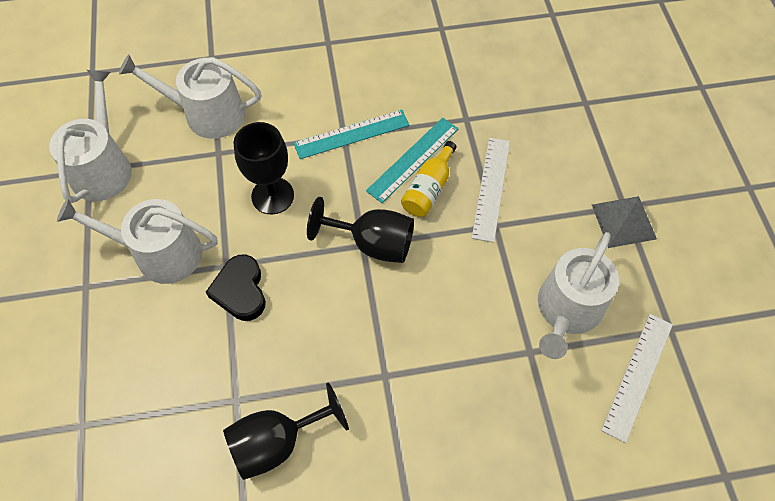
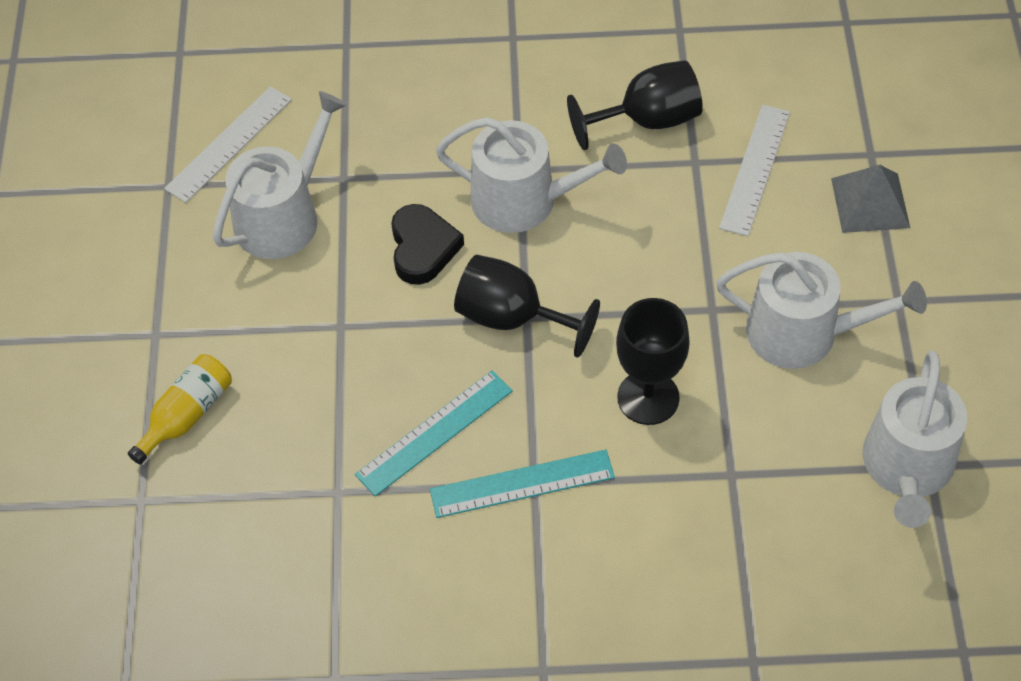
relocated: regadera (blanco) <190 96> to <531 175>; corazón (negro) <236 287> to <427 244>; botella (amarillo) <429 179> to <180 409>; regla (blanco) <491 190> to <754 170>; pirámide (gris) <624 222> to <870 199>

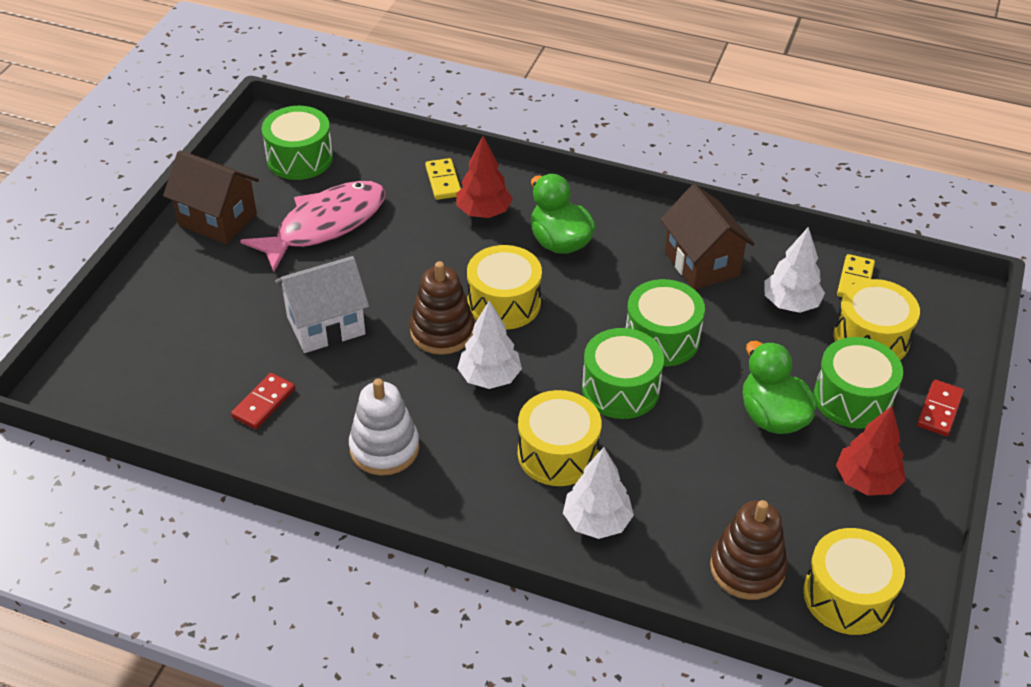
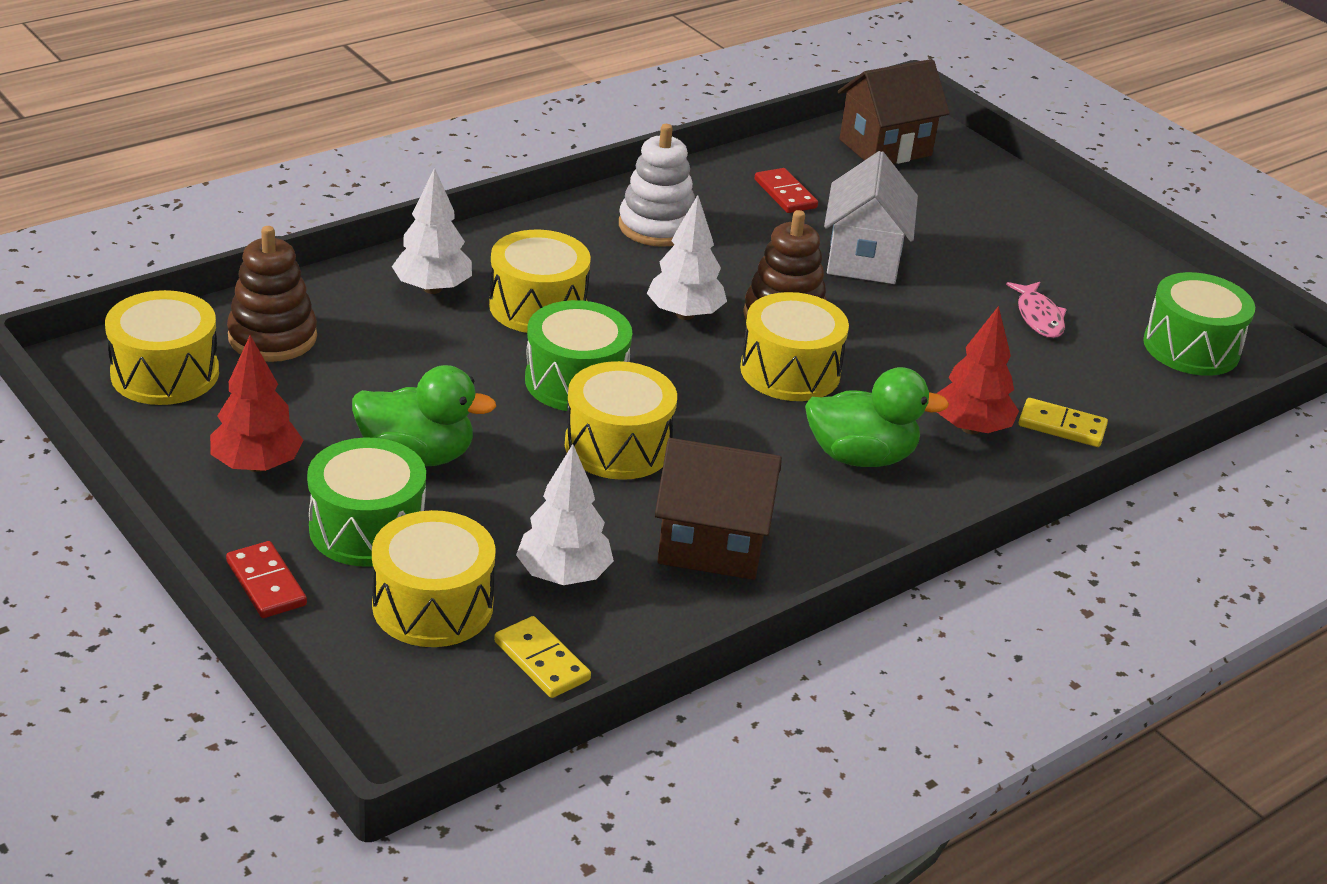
relocated: casa (marrón) <211 197> to <894 111>
colour: tambor (verde) <665 322> to tambor (amarillo) <621 420>
size: pez (rosa) <313 226> = <1036 310> x0.48

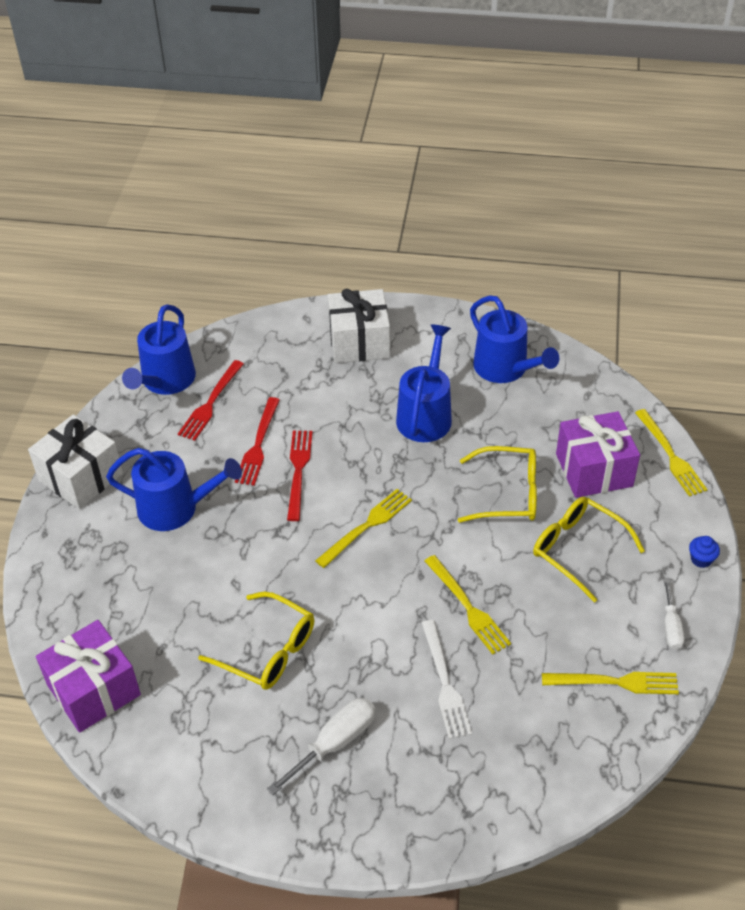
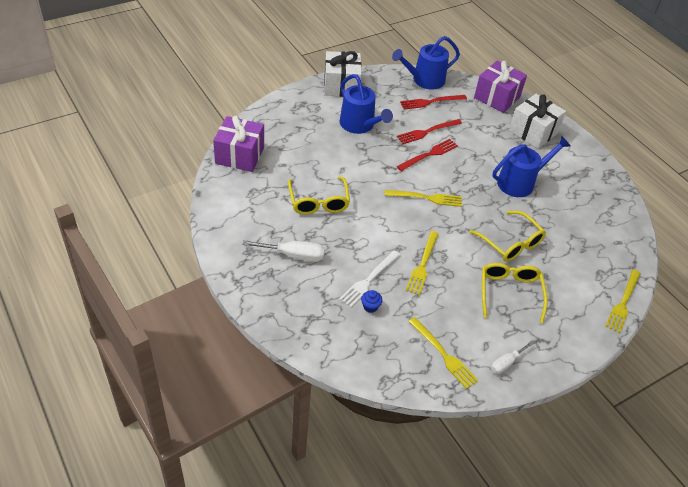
missing: regadera (azul) <514 339>
relocated: regalo (morado) <598 454> to <500 87>; magdalena (azul) <704 552> to <372 301>

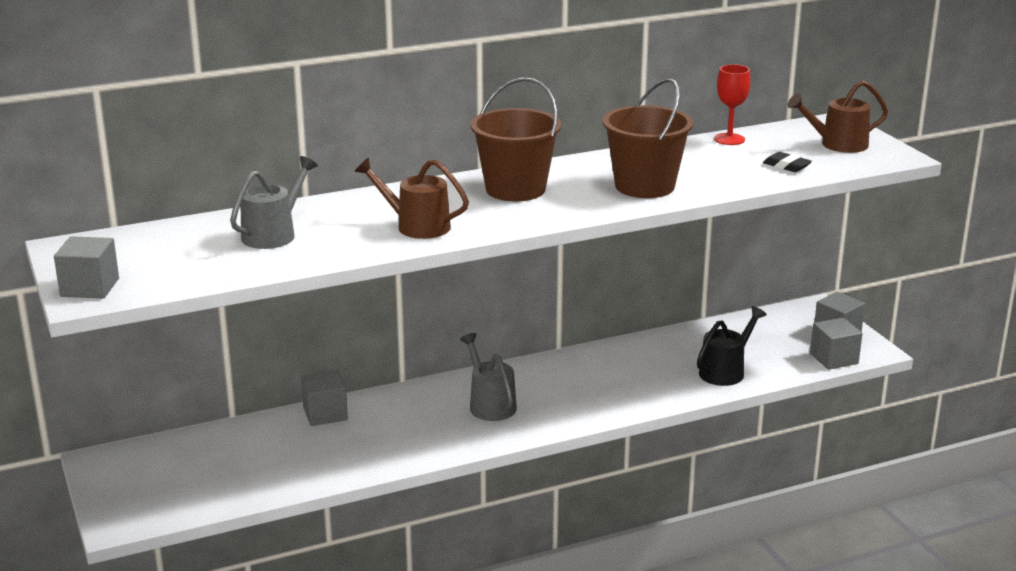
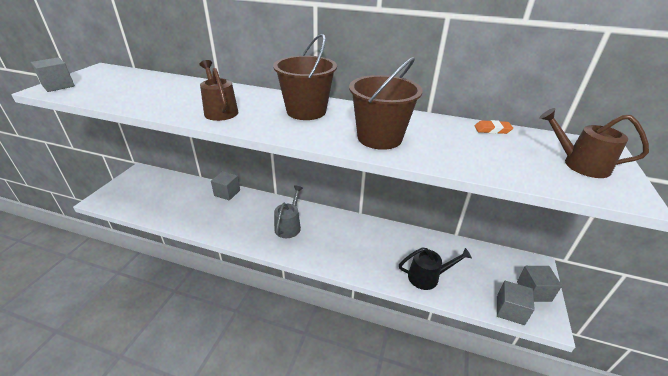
missing: regadera (gris) <274 202>; goma de borrar (negro) <787 162>
exchanged: copa (rojo) <732 104> to goma de borrar (naranja) <494 127>

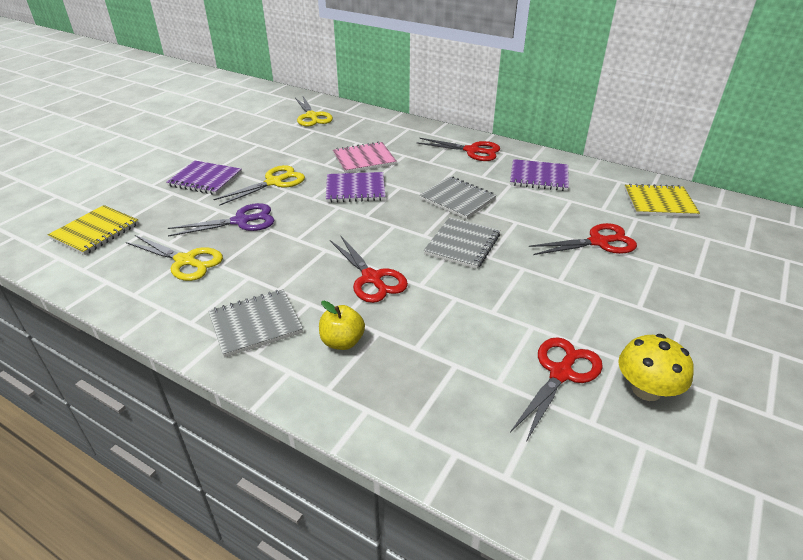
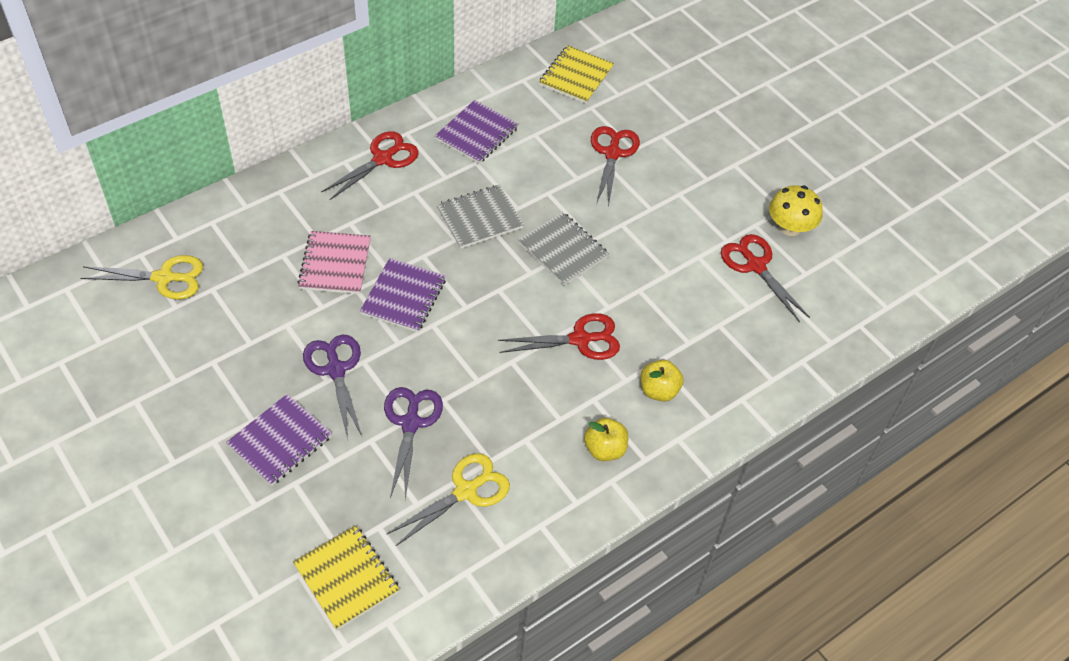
exchanged: cuaderno (gris) <255 323> to manzana (amarillo) <606 439>
colour: tijeras (amarillo) <259 185> to tijeras (morado) <332 387>

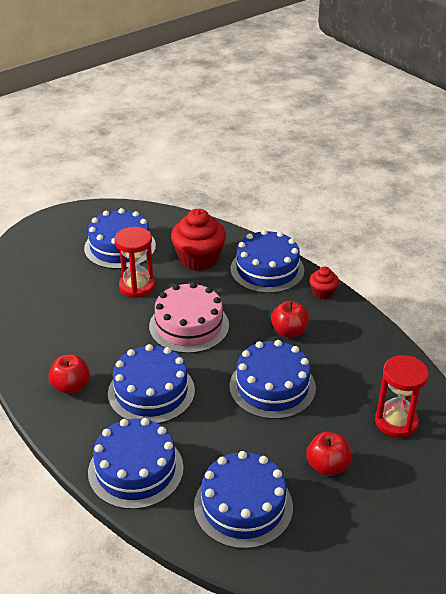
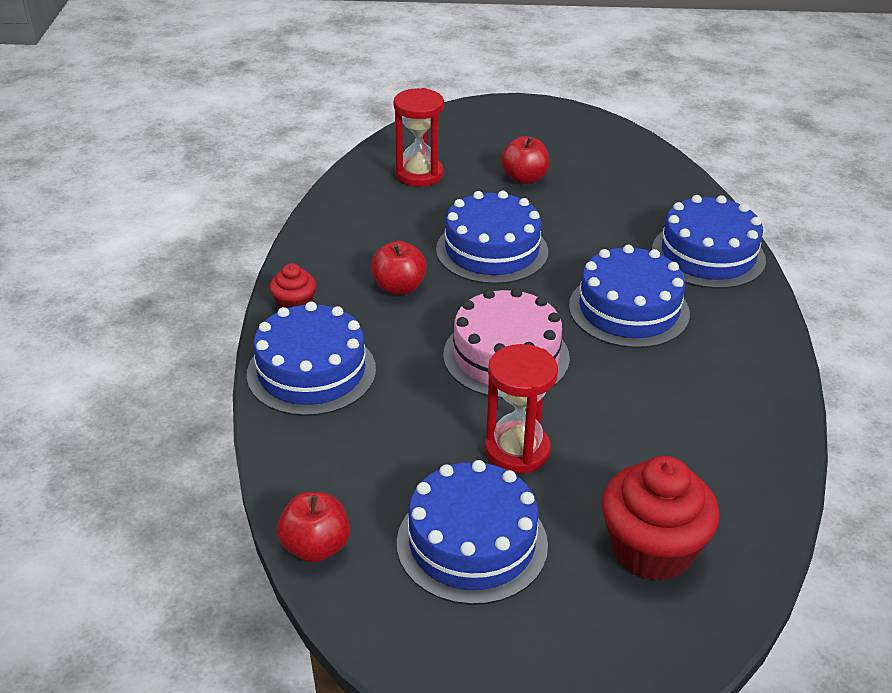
missing: tarta (azul) <243 500>
relocated: manzana (rojo) <69 374> to <313 527>; magdalena (rojo) <198 240> to <661 518>

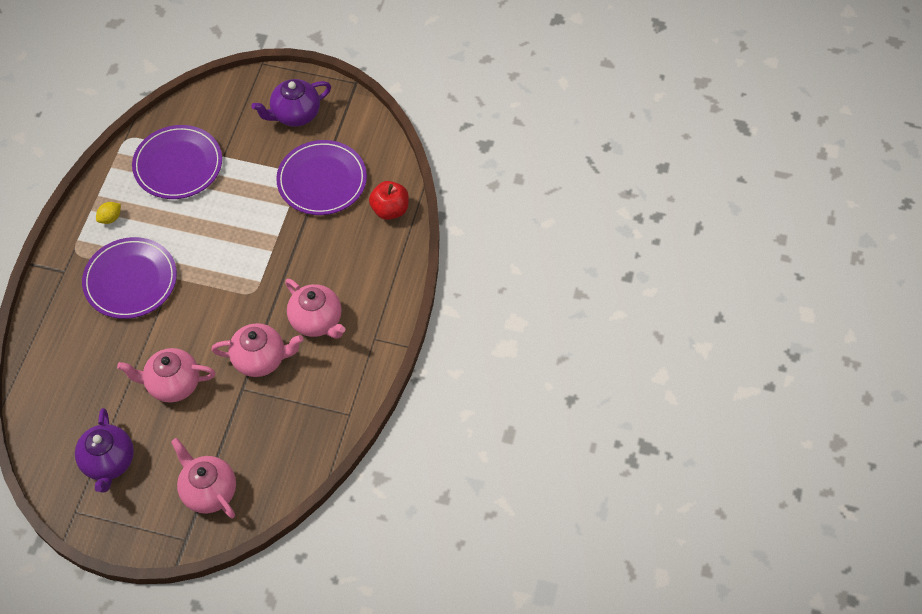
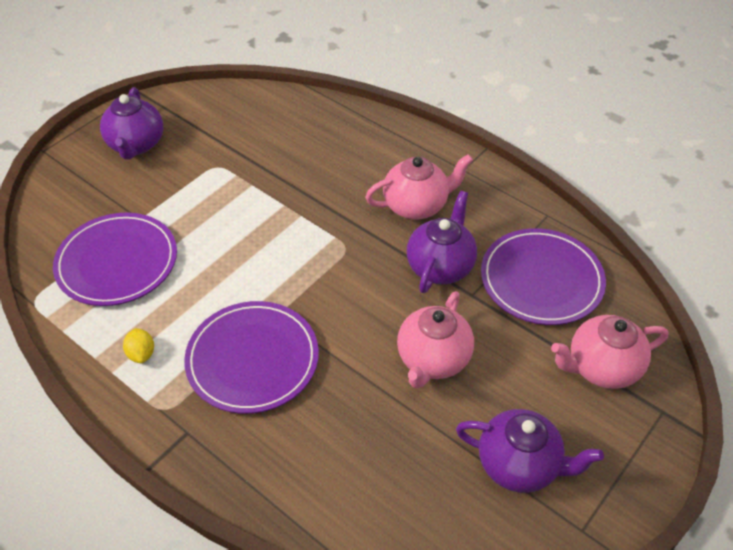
missing: manzana (rojo) <389 200>
relocated: plato (morado) <321 177> to <543 276>
colour: tetera (rosa) <257 350> to tetera (morado) <442 242>

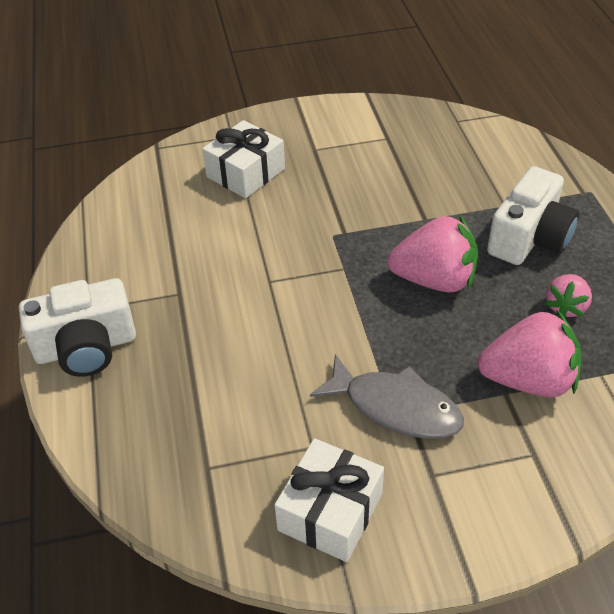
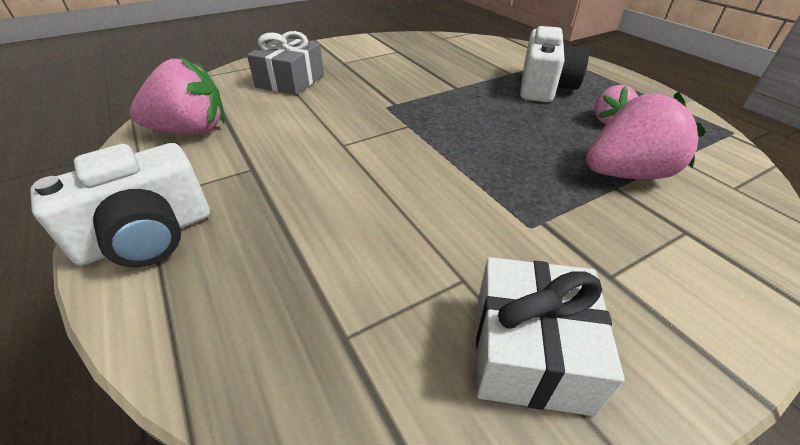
missing: pez (gris) <387 396>
relocated: fresa (rosa) <432 254> to <177 95>
colour: regalo (blanco) <243 159> to regalo (gris) <285 63>

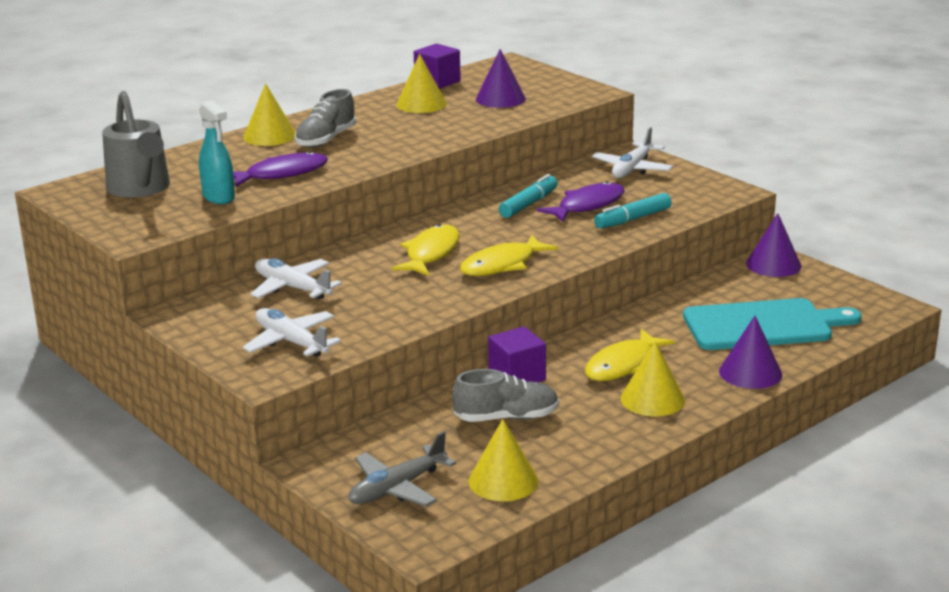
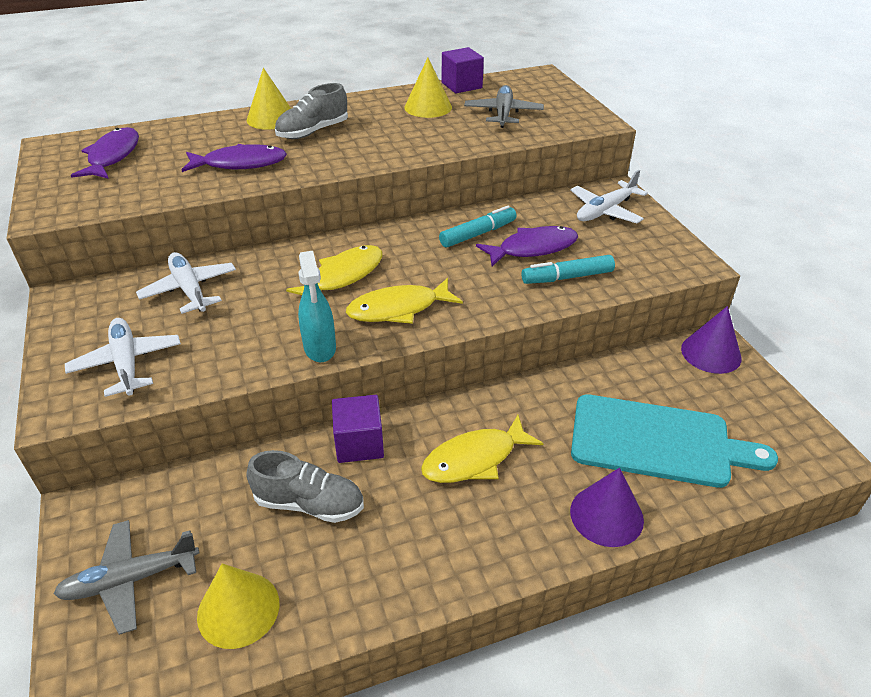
missing: cono (amarillo) <652 378>
relocated: pulverizador (turquesa) <217 152> to <317 306>
exchanged: regadera (gris) <136 144> to pez (morado) <105 153>; cono (morado) <501 78> to avión (gris) <504 106>

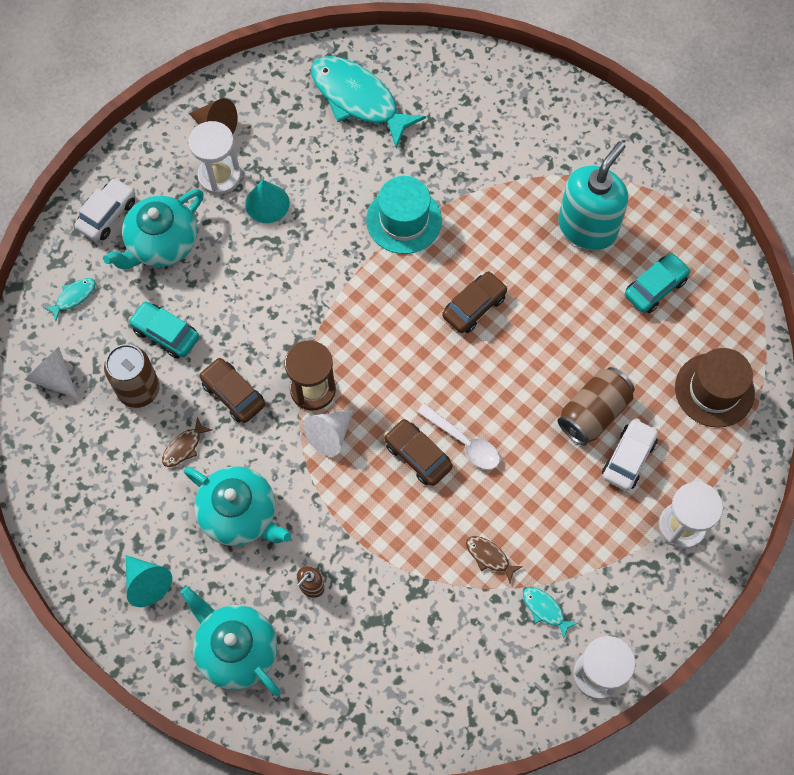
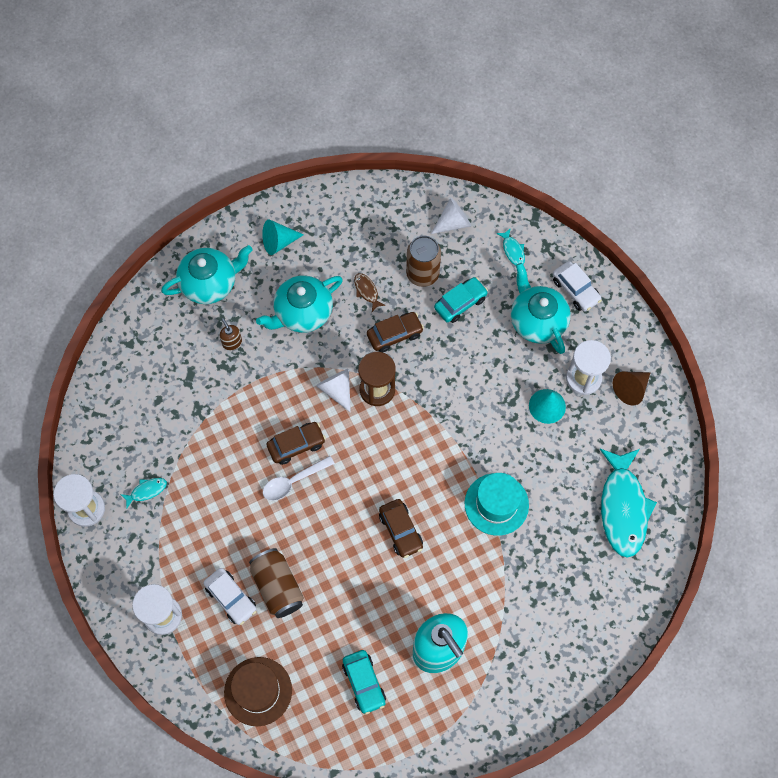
missing: pez (marrón) <494 559>
spun: pez (turquesa) <368 102> = <628 503> 120 degrees clockwise

